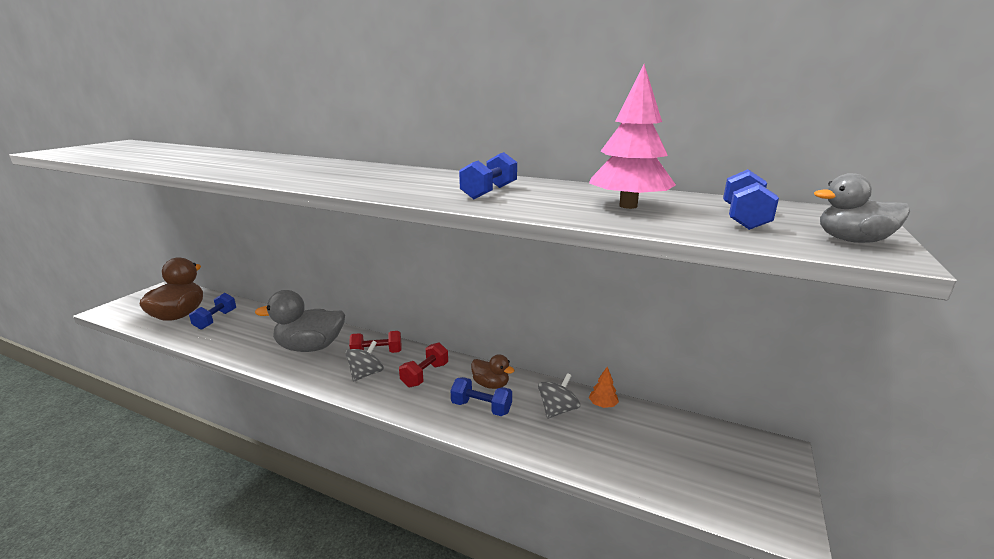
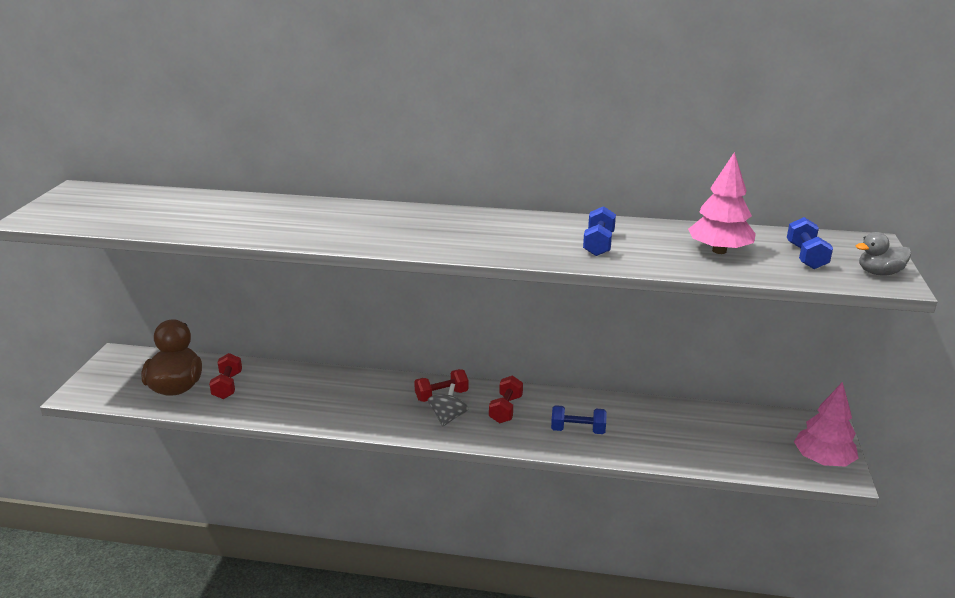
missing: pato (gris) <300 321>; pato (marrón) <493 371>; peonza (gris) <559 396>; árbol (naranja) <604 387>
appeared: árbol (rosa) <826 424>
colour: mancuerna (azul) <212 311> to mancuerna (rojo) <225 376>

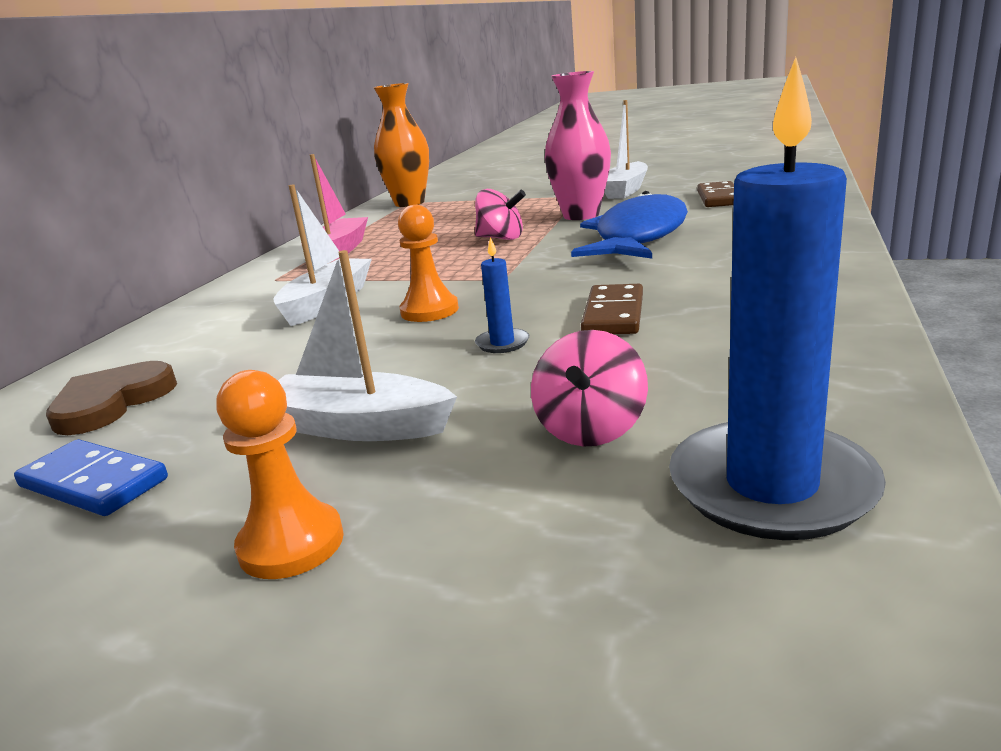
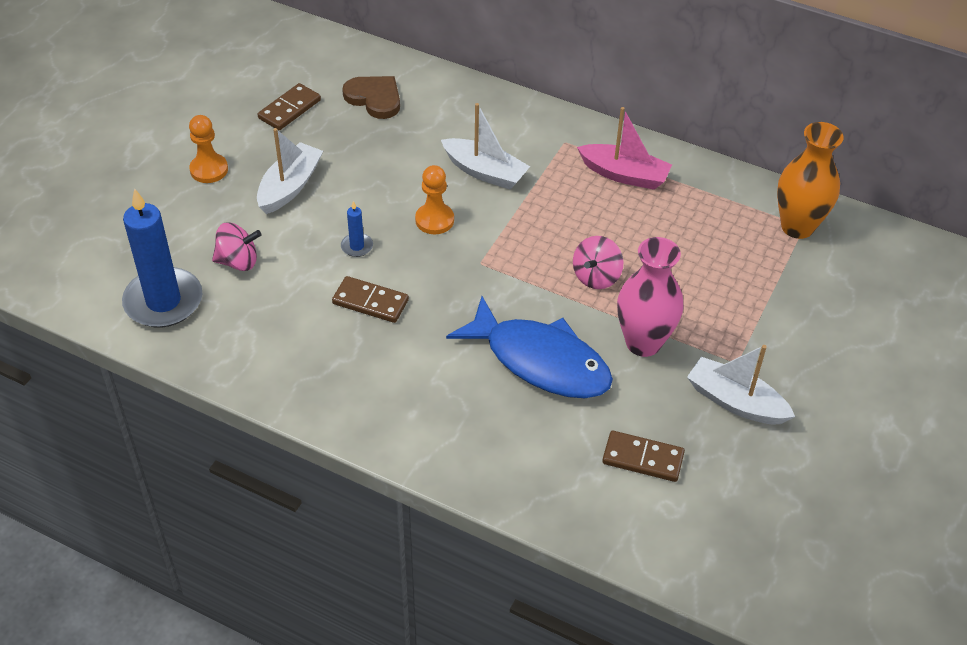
colour: ficha de dominó (azul) <91 477> to ficha de dominó (marrón) <289 106>
spun: peonza (rosa) <589 388> = <236 246> 150 degrees clockwise

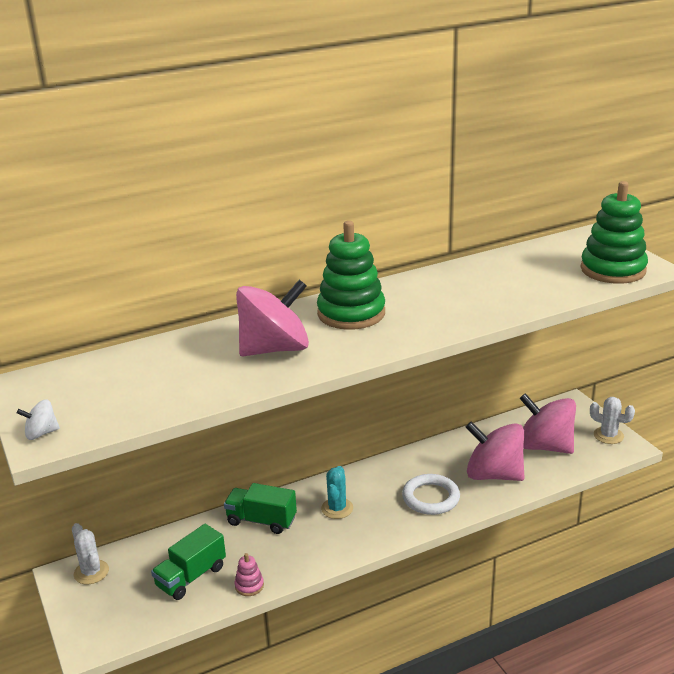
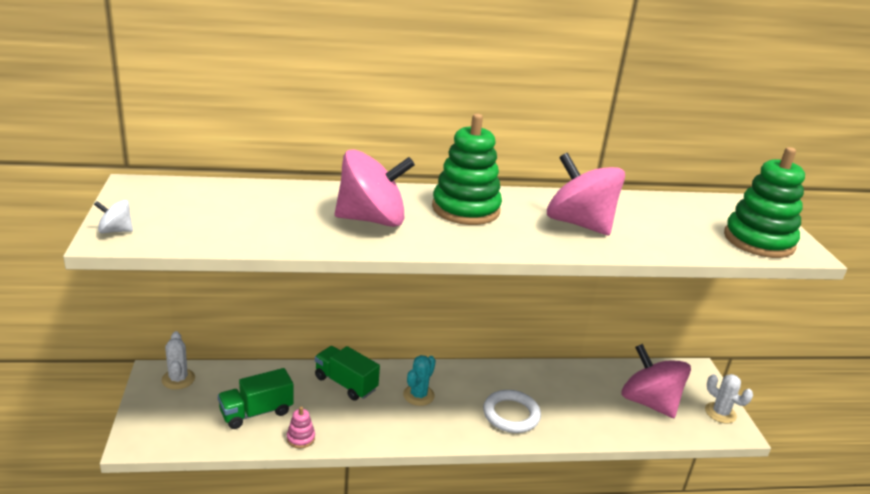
relocated: peonza (rosa) <495 451> to <586 194>

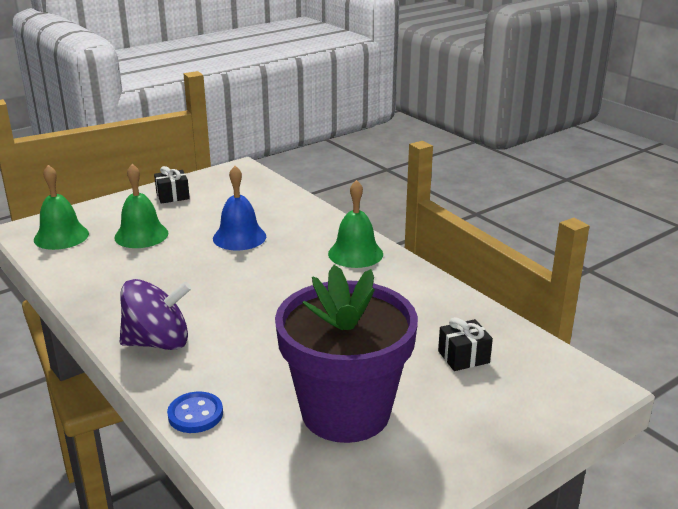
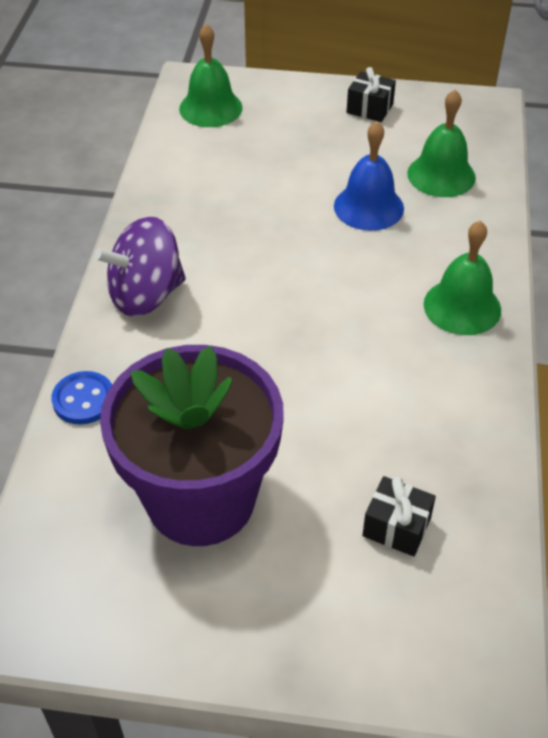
relocated: campana (verde) <141 206> to <441 143>
spun: peonza (morado) <156 314> = <140 267> 120 degrees clockwise

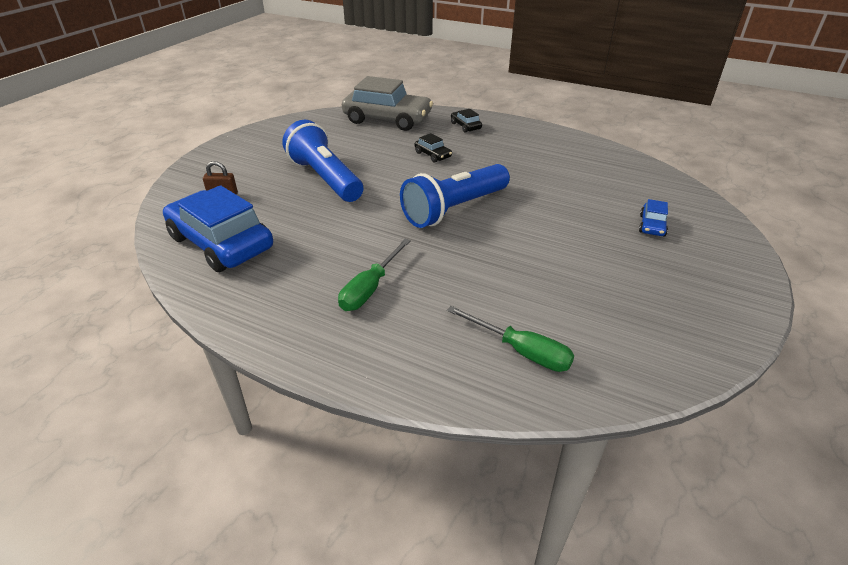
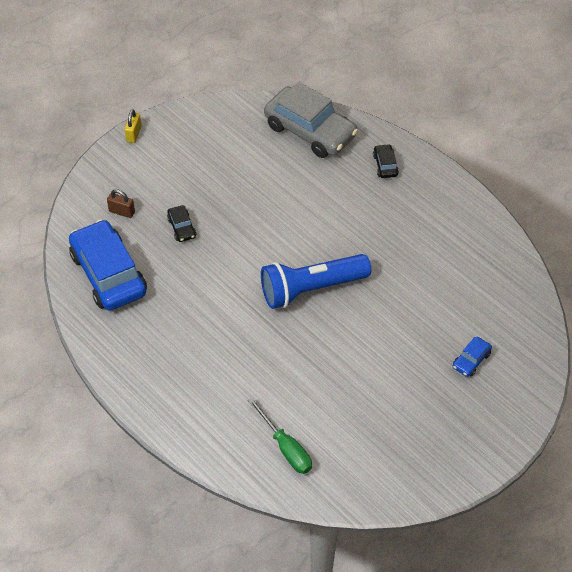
missing: lámpara de mano (azul) <322 161>; destornillador (verde) <374 275>
appeared: candado (amarillo) <133 126>
relocated: coche (negro) <433 148> to <181 223>

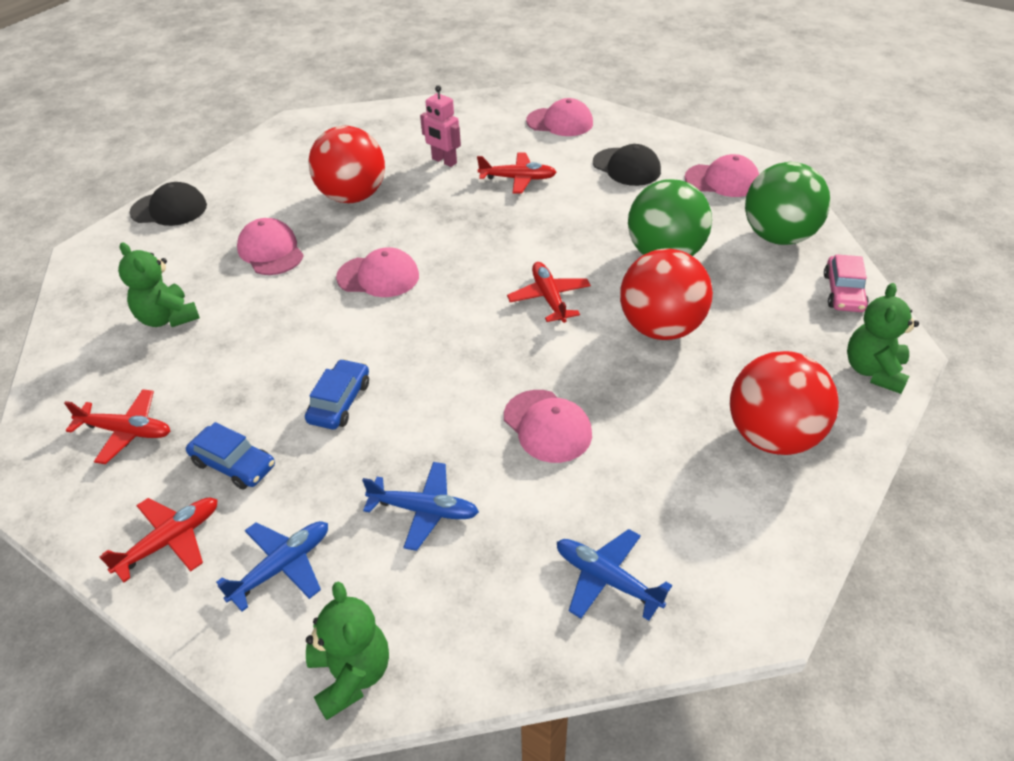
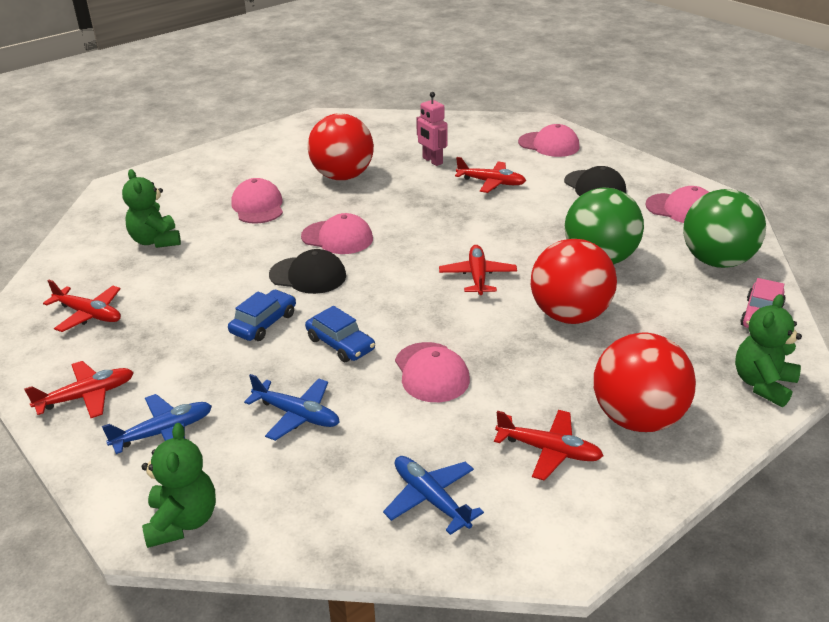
appeared: avión (rojo) <549 445>
relocated: gorra (negro) <168 204> to <307 271>; coche (azul) <230 456> to <340 334>

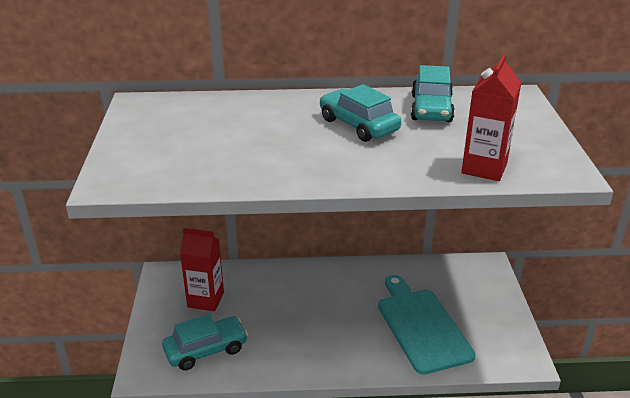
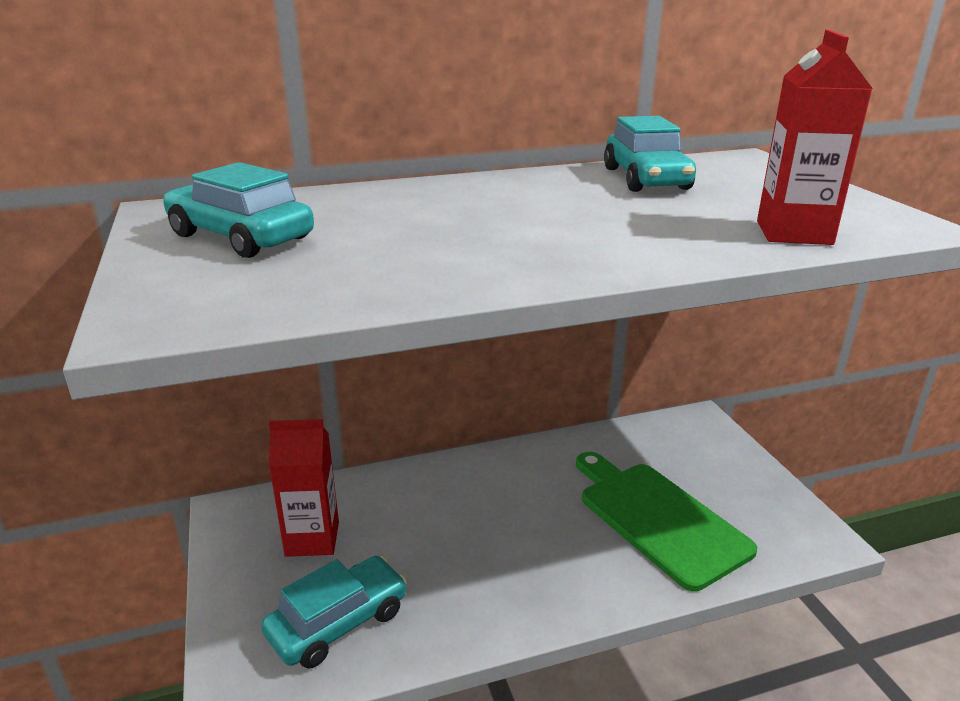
relocated: coche (turquesa) <360 113> to <238 210>
colour: tabla de cortar (turquesa) <426 325> to tabla de cortar (verde) <667 521>

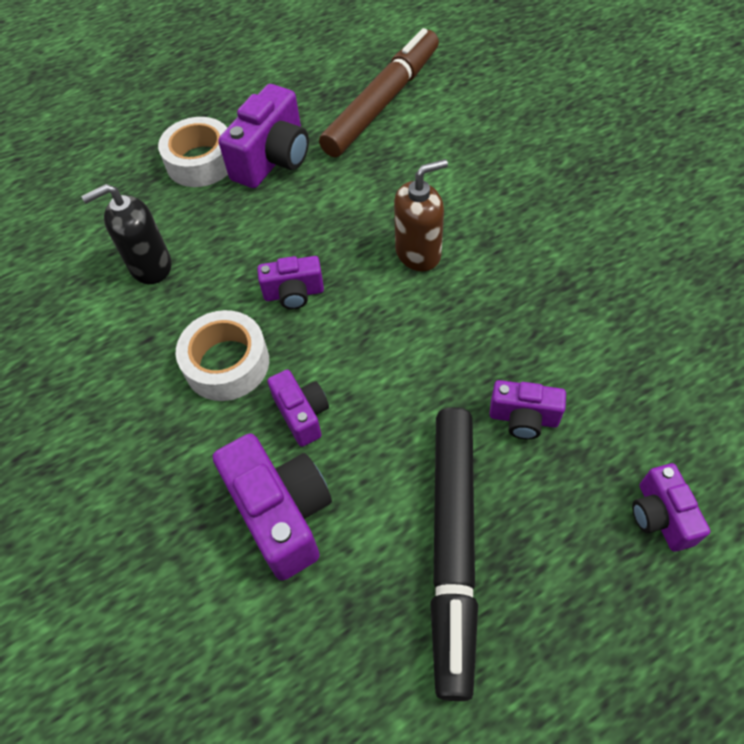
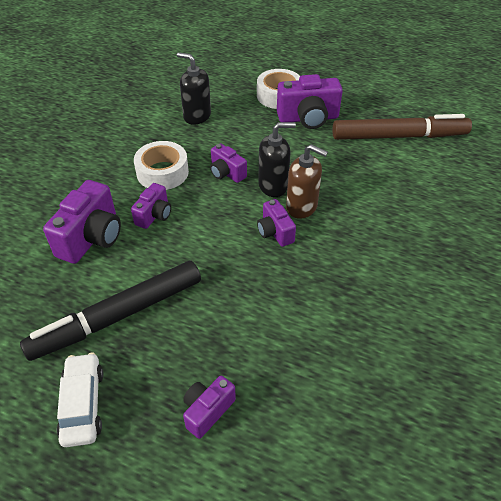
appeared: coche (blanco) <80 400>; dispensador de jabón (negro) <277 159>
relocated: cámara (morado) <527 409> to <276 223>

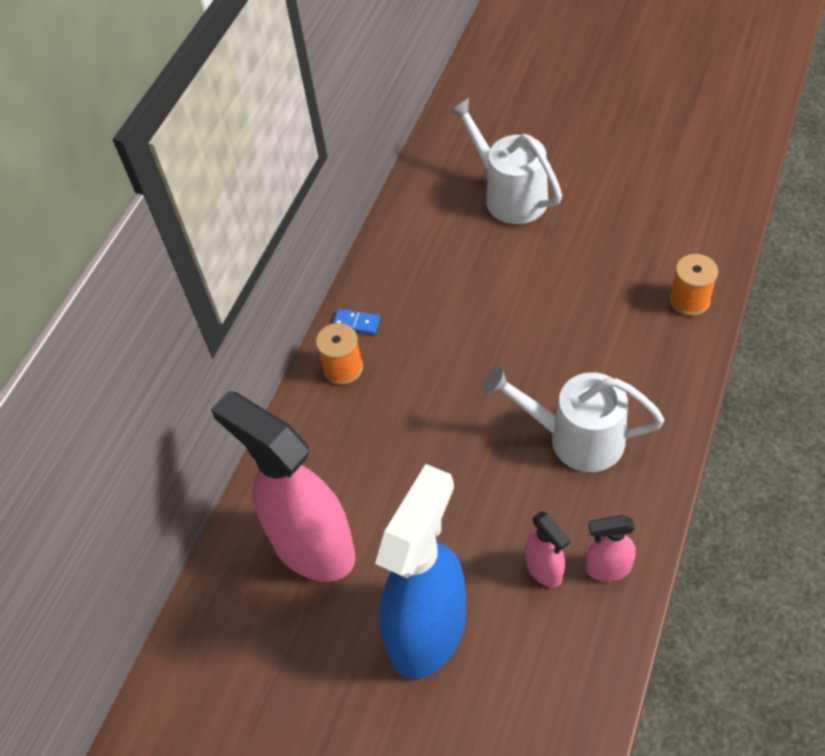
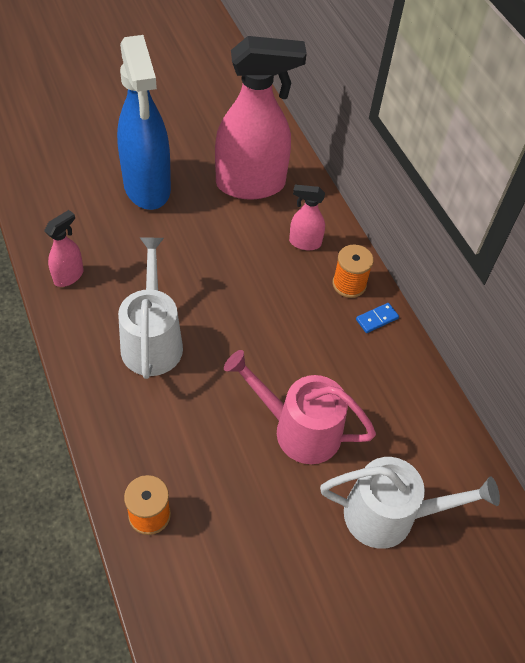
appeared: regadera (rosa) <300 407>
relocated: pulverizador (rosa) <548 549> to <307 217>
spun: regadera (blanco) <574 419> = <150 308> 60 degrees counterclockwise

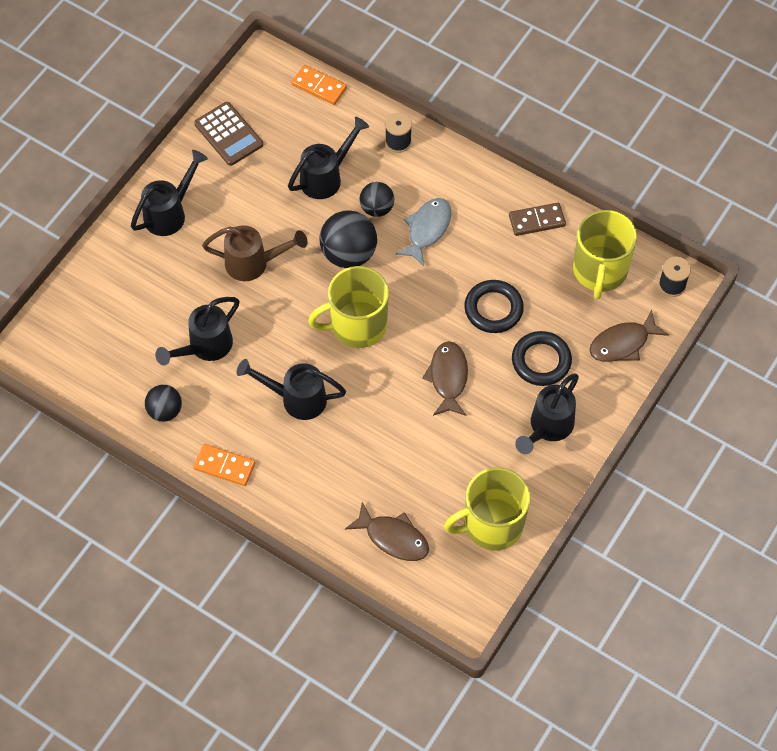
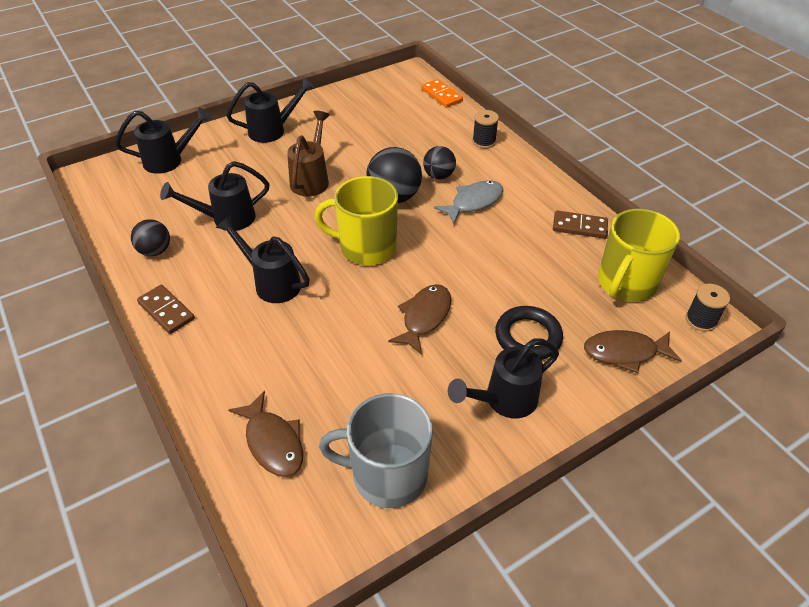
missing: calculadora (marrón) <228 134>; anillo (negro) <494 306>
relocated: regadera (negro) <328 158> to <163 140>
colour: ficha de dominó (naranja) <224 465> to ficha de dominó (marrón) <166 309>; taza (amarillo) <487 508> to taza (gris) <376 450>
spun: regadera (marrón) <254 253> = <308 154> 105 degrees counterclockwise

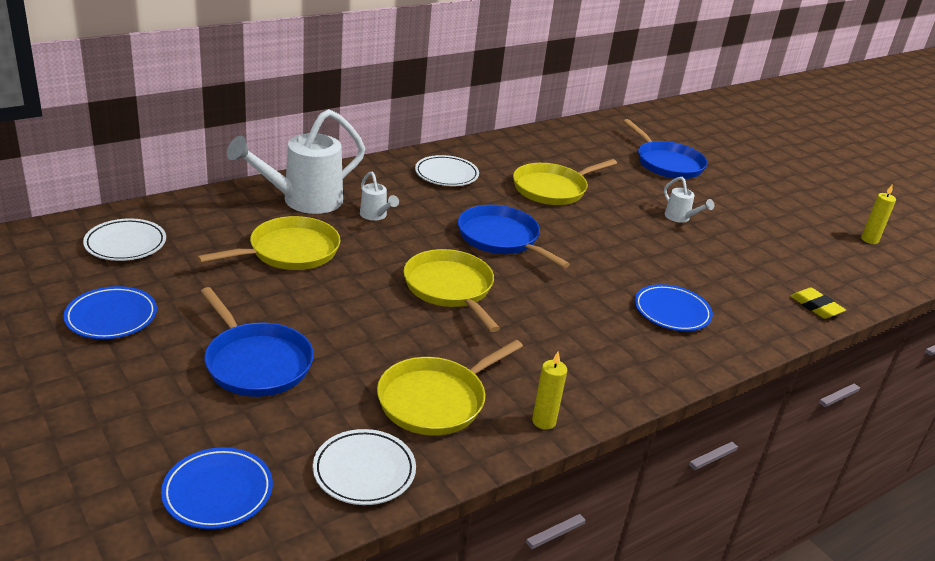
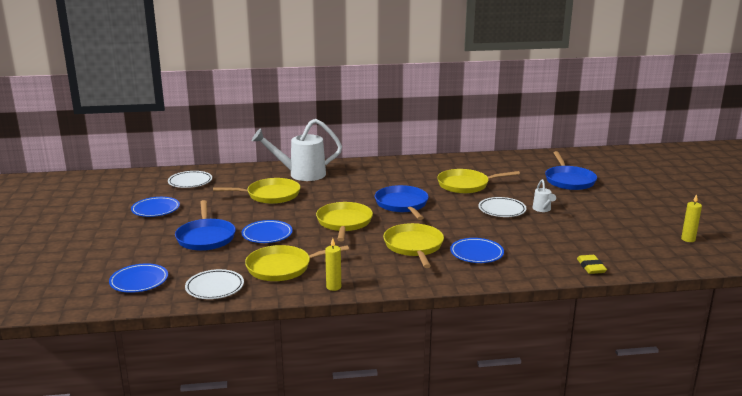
missing: regadera (blanco) <379 196>
appeared: plato (azul) <267 231>; sartén (amarillo) <413 245>
relocated: plato (blanco) <447 170> to <502 207>

